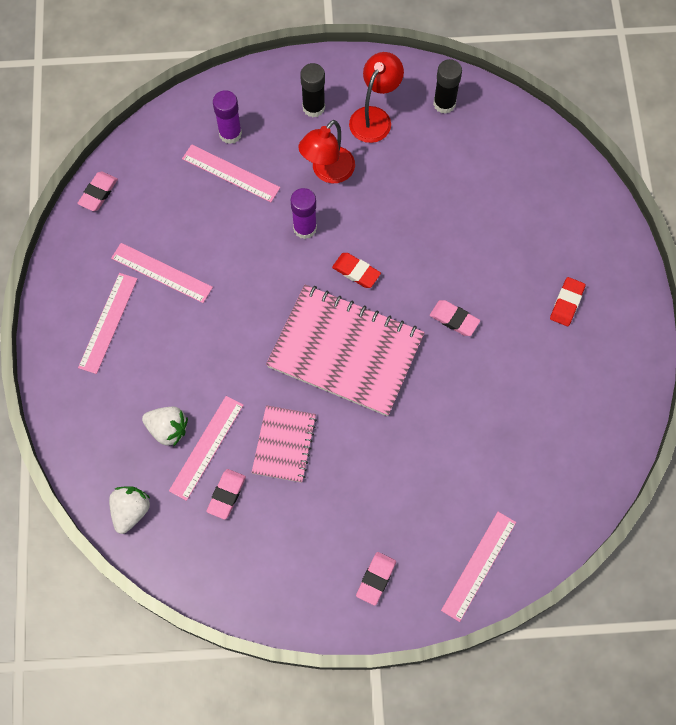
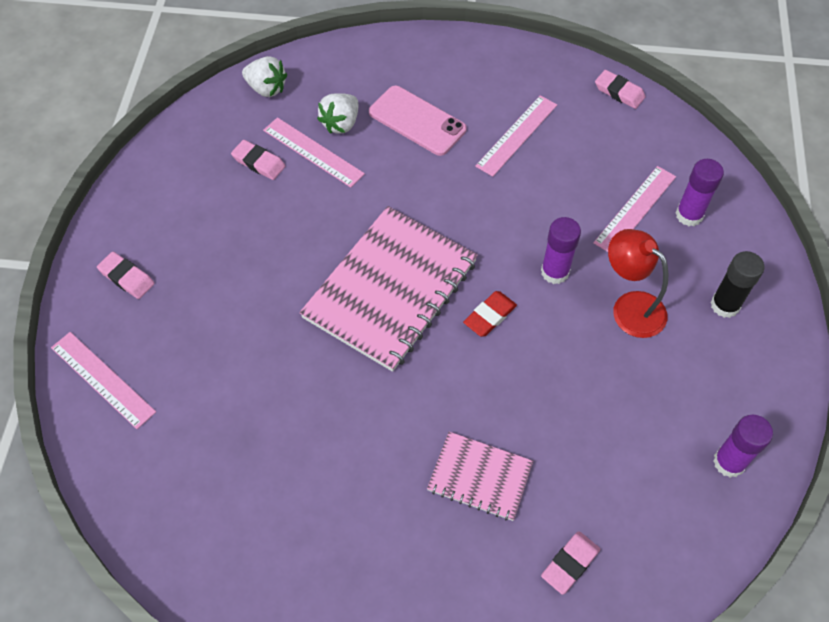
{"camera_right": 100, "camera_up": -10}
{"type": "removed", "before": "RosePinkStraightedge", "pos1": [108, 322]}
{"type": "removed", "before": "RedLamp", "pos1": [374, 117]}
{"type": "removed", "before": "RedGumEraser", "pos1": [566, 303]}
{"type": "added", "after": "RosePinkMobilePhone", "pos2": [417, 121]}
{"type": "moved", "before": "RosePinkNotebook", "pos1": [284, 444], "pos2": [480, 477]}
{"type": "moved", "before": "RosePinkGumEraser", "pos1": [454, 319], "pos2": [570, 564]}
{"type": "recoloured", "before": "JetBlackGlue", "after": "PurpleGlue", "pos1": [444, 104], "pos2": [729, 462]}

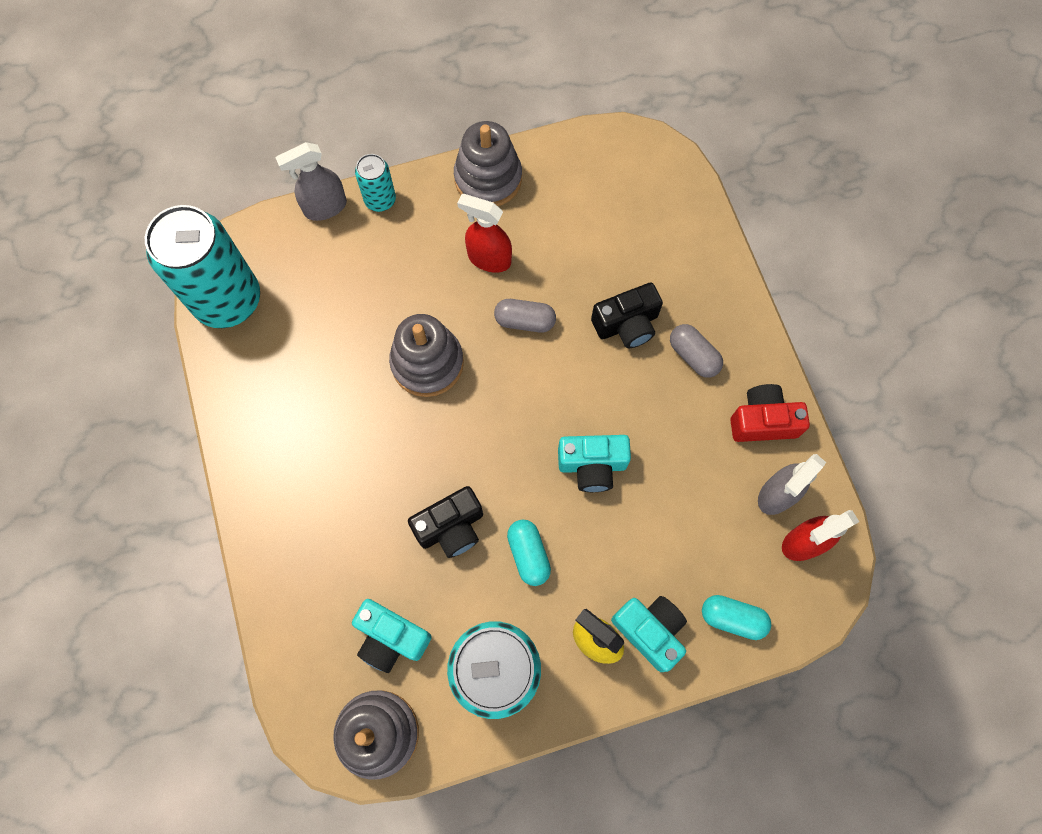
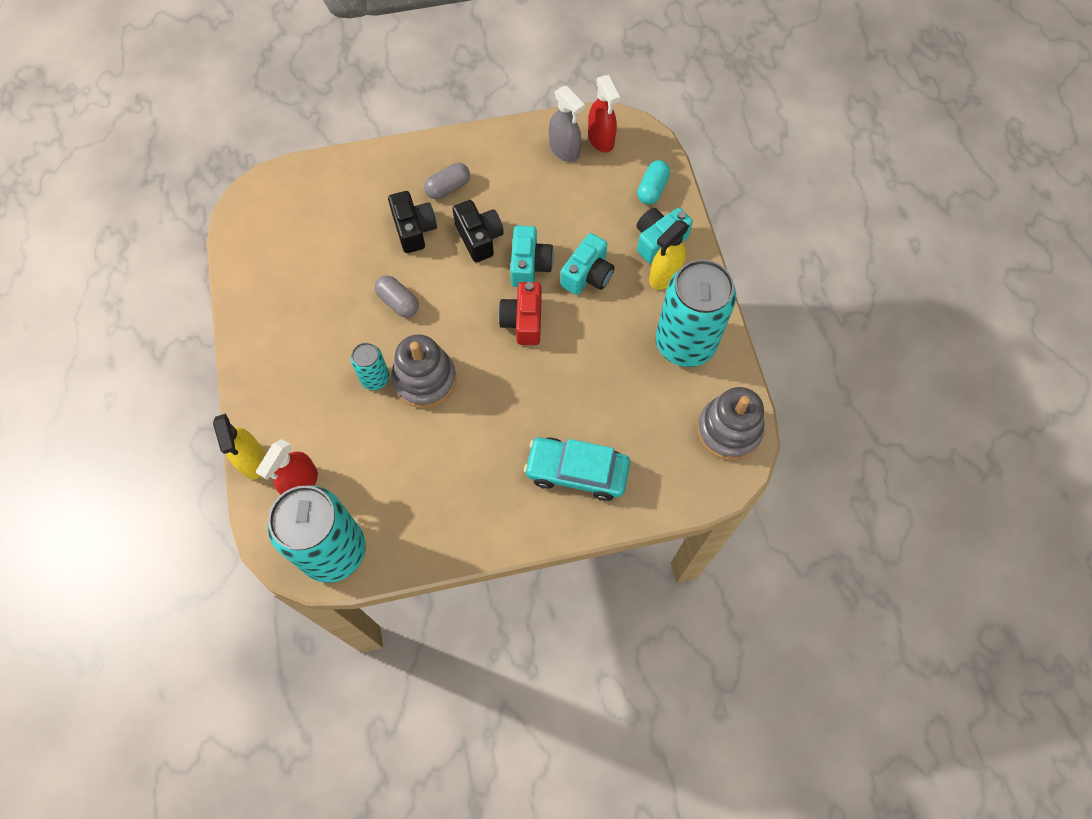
{"camera_right": -85, "camera_up": -5}
{"type": "removed", "before": "AshGreyStackingRings", "pos1": [488, 178]}
{"type": "removed", "before": "TealCapsule", "pos1": [528, 554]}
{"type": "added", "after": "TealAutomobile", "pos2": [577, 472]}
{"type": "moved", "before": "TealCamera", "pos1": [391, 638], "pos2": [587, 275]}
{"type": "moved", "before": "TealSodaCan", "pos1": [380, 200], "pos2": [375, 378]}
{"type": "moved", "before": "JetBlackCamera", "pos1": [451, 527], "pos2": [479, 238]}
{"type": "moved", "before": "RedSprayCleaner", "pos1": [489, 259], "pos2": [301, 484]}
{"type": "moved", "before": "RedCamera", "pos1": [762, 421], "pos2": [523, 321]}
{"type": "recoloured", "before": "AshGreySprayCleaner", "after": "YellowSprayCleaner", "pos1": [325, 207], "pos2": [252, 460]}
{"type": "turned", "before": "AshGreyCapsule", "pos1": [524, 321], "pos2": [398, 302], "turn": -60}

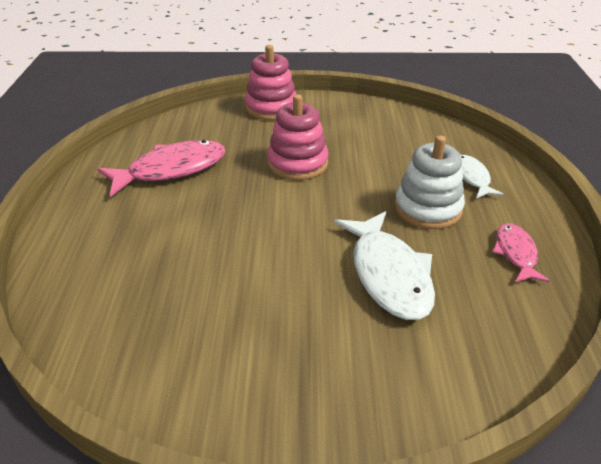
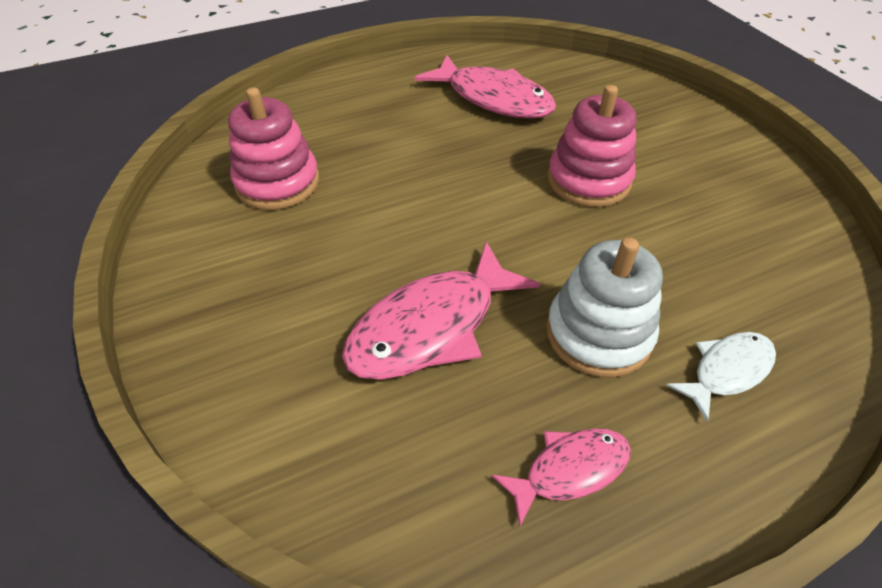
{"camera_right": 65, "camera_up": 10}
{"type": "moved", "before": "RosePinkStackingRings", "pos1": [271, 108], "pos2": [277, 183]}
{"type": "recoloured", "before": "PureWhiteFishFigure", "after": "RosePinkFishFigure", "pos1": [389, 274], "pos2": [431, 327]}

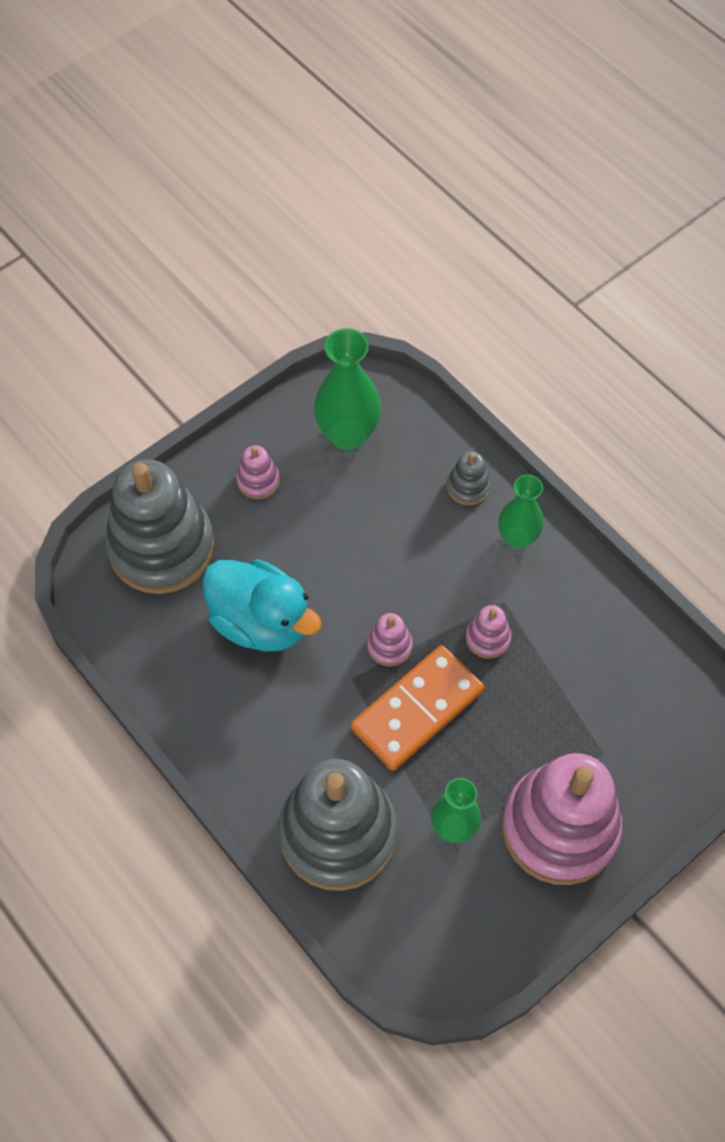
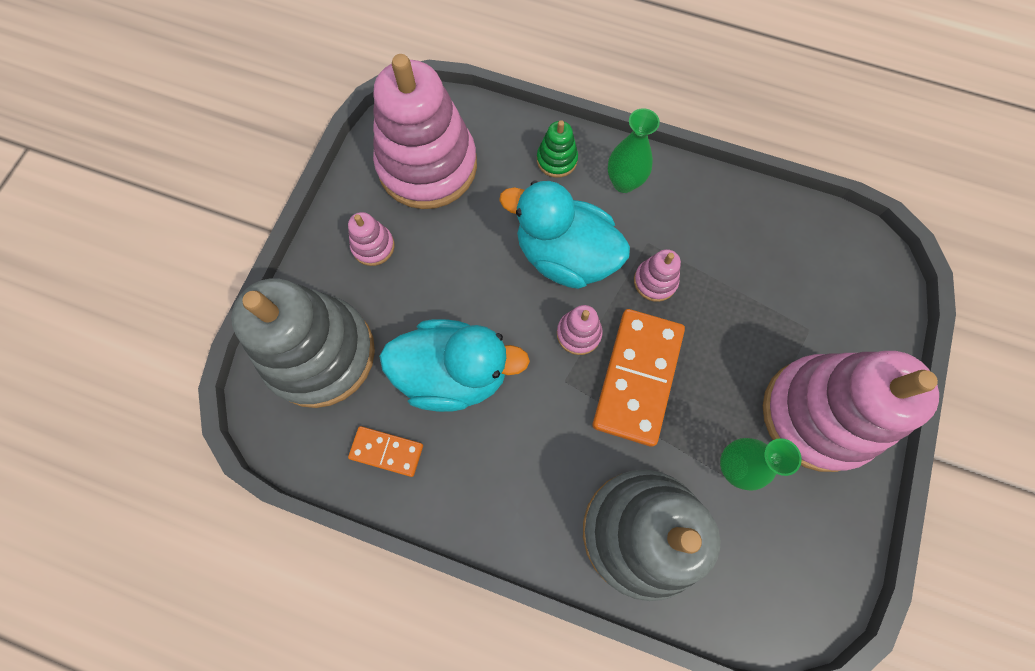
{"camera_right": -30, "camera_up": 10}
{"type": "added", "after": "OrangeDominoPiece", "pos2": [386, 451]}
{"type": "added", "after": "TealToyDuck", "pos2": [565, 256]}
{"type": "replaced", "before": "GreenFlowerVase", "after": "RosePinkStackingRings", "pos1": [348, 435], "pos2": [427, 166]}
{"type": "recoloured", "before": "AshGreyStackingRings", "after": "GreenStackingRings", "pos1": [468, 487], "pos2": [556, 160]}

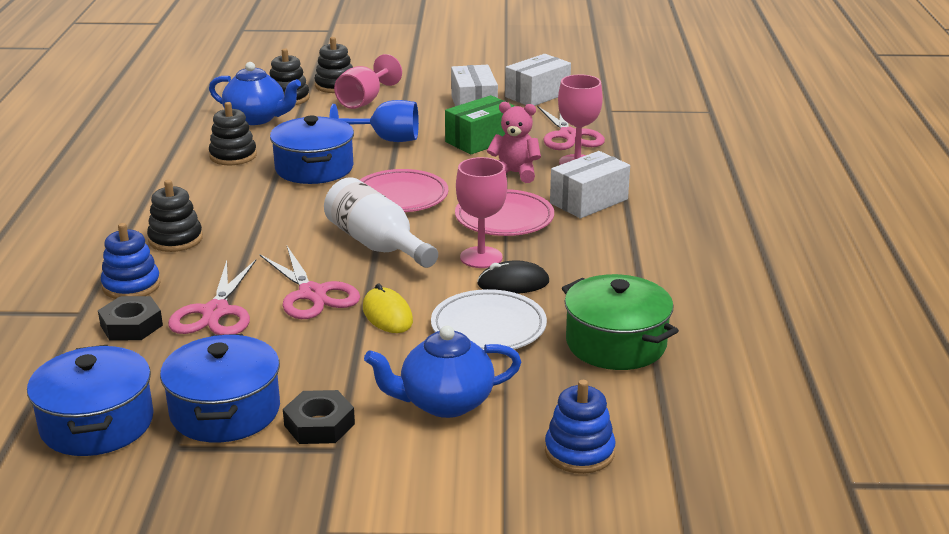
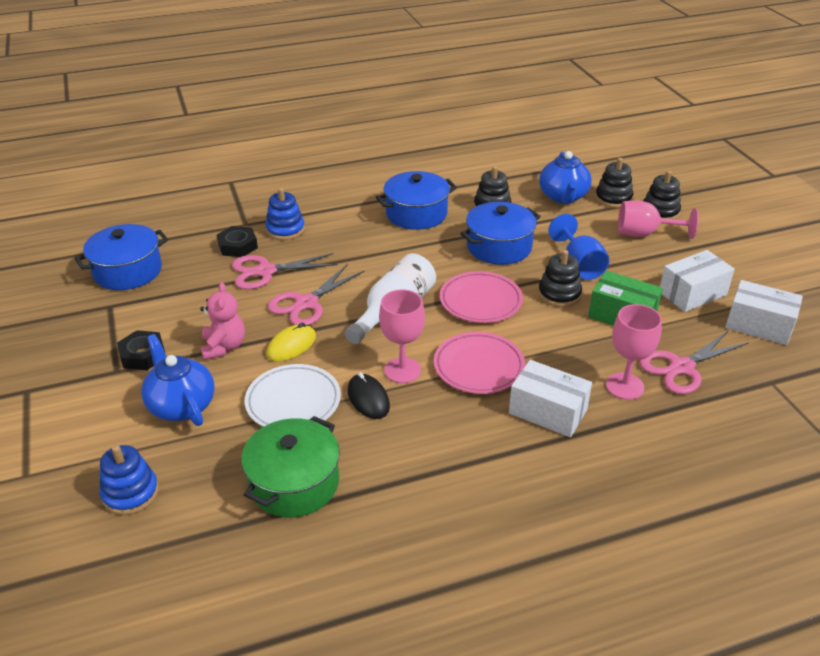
{"camera_right": 70, "camera_up": 10}
{"type": "moved", "before": "JetBlackStackingRings", "pos1": [175, 239], "pos2": [559, 294]}
{"type": "moved", "before": "CobaltStockpot", "pos1": [225, 411], "pos2": [416, 214]}
{"type": "moved", "before": "RosePinkStuffedBear", "pos1": [514, 173], "pos2": [224, 347]}

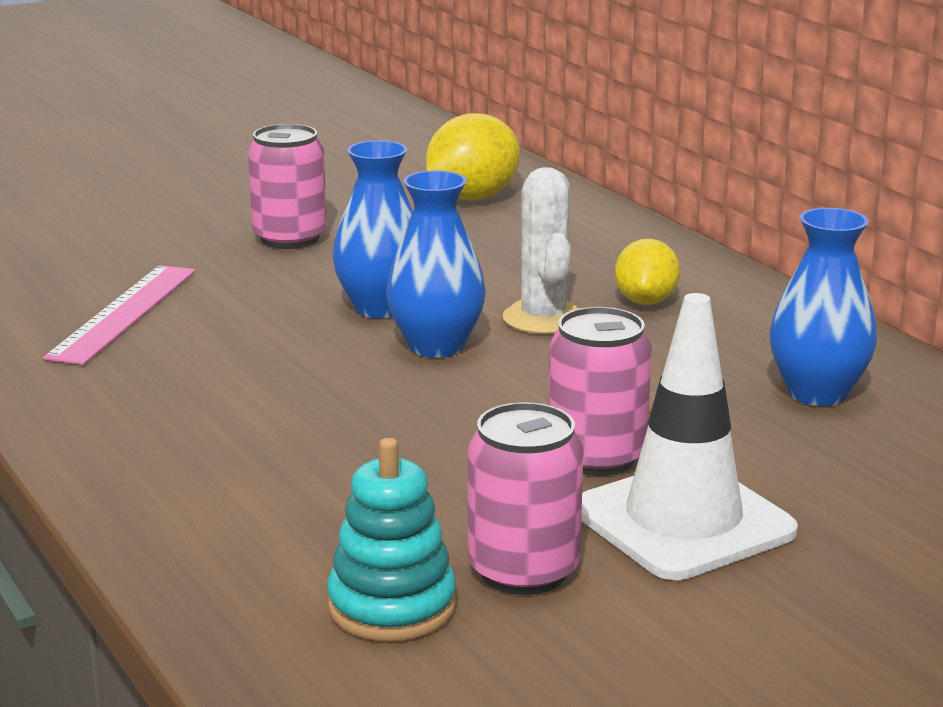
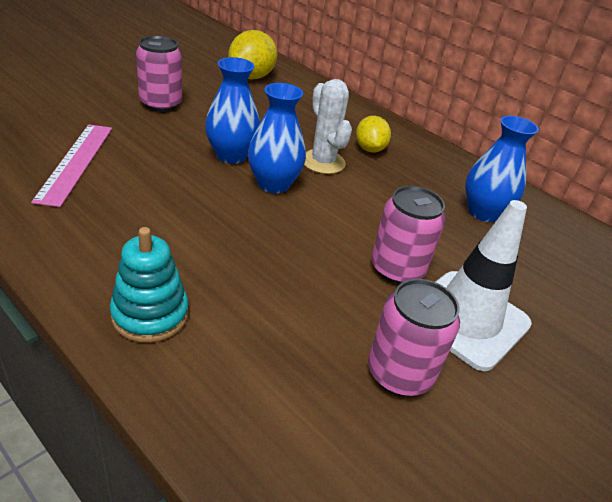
{"camera_right": -20, "camera_up": 15}
{"type": "moved", "before": "TealStackingRings", "pos1": [392, 606], "pos2": [150, 315]}

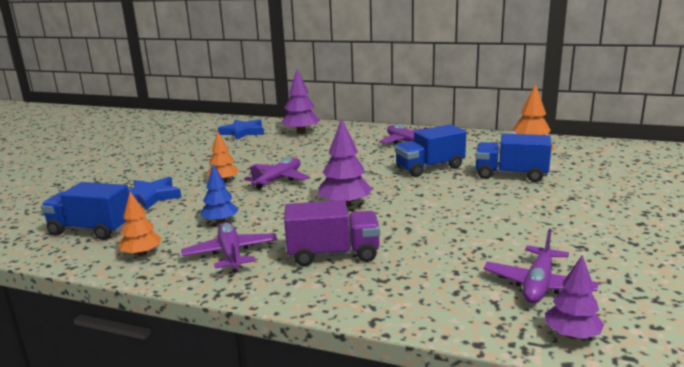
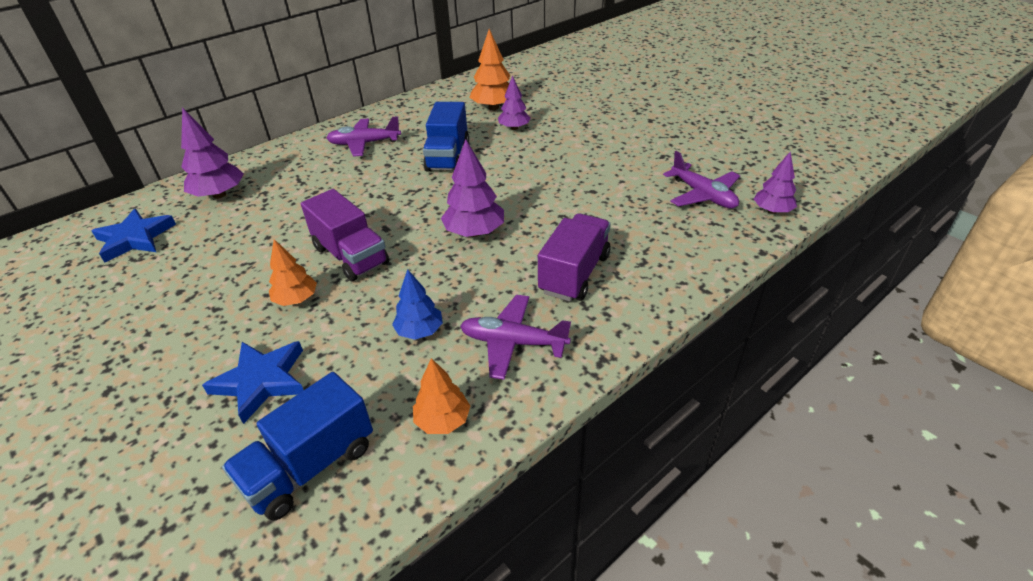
{"camera_right": -60, "camera_up": 20}
{"type": "replaced", "before": "PurpleAeroplane", "after": "PurpleToyTruck", "pos1": [278, 179], "pos2": [351, 256]}
{"type": "replaced", "before": "CobaltToyTruck", "after": "PurpleTree", "pos1": [511, 175], "pos2": [514, 128]}

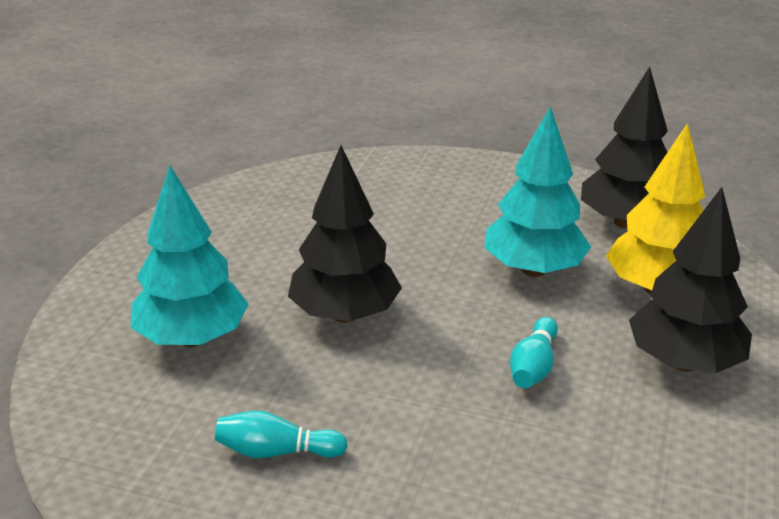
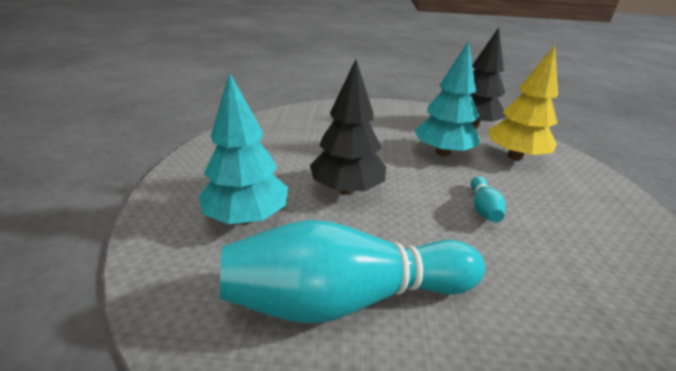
{"camera_right": -15, "camera_up": 0}
{"type": "removed", "before": "JetBlackTree", "pos1": [684, 362]}
{"type": "resized", "before": "TealBowlingPin", "pos1": [276, 451], "pos2": [346, 298], "scale": 2.43}

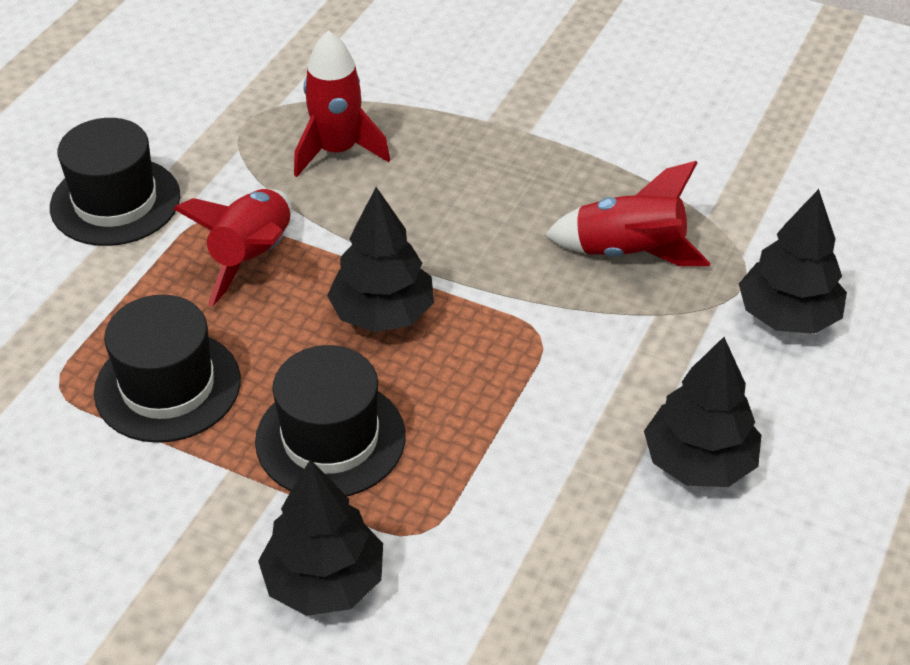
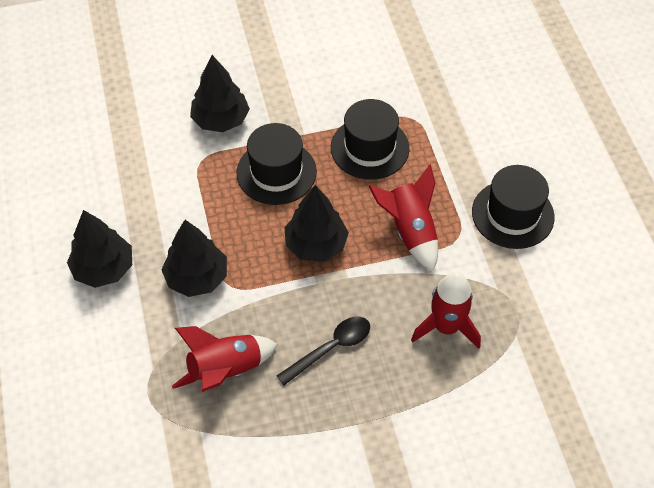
{"camera_right": 140, "camera_up": 10}
{"type": "added", "after": "JetBlackTablespoon", "pos2": [331, 348]}
{"type": "moved", "before": "JetBlackTree", "pos1": [787, 316], "pos2": [197, 277]}

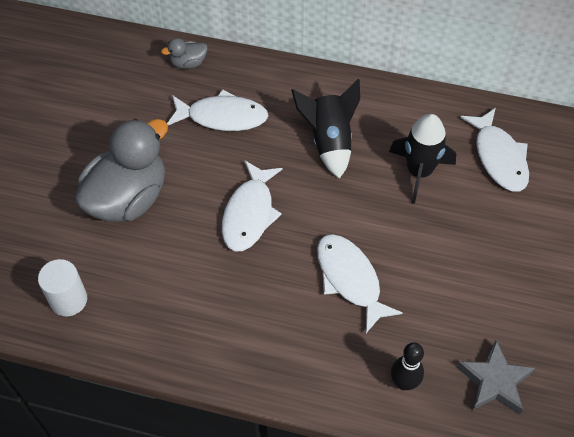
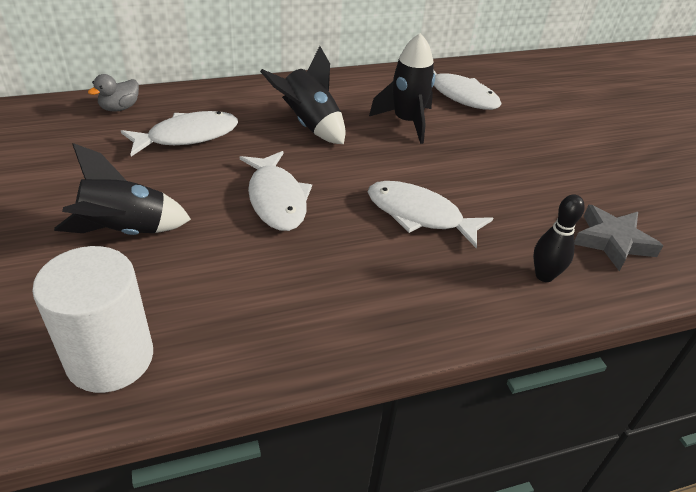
{"camera_right": -35, "camera_up": -15}
{"type": "replaced", "before": "AshGreyToyDuck", "after": "JetBlackRocket", "pos1": [128, 198], "pos2": [125, 231]}
{"type": "resized", "before": "PureWhiteCylinder", "pos1": [68, 300], "pos2": [110, 358], "scale": 1.55}

